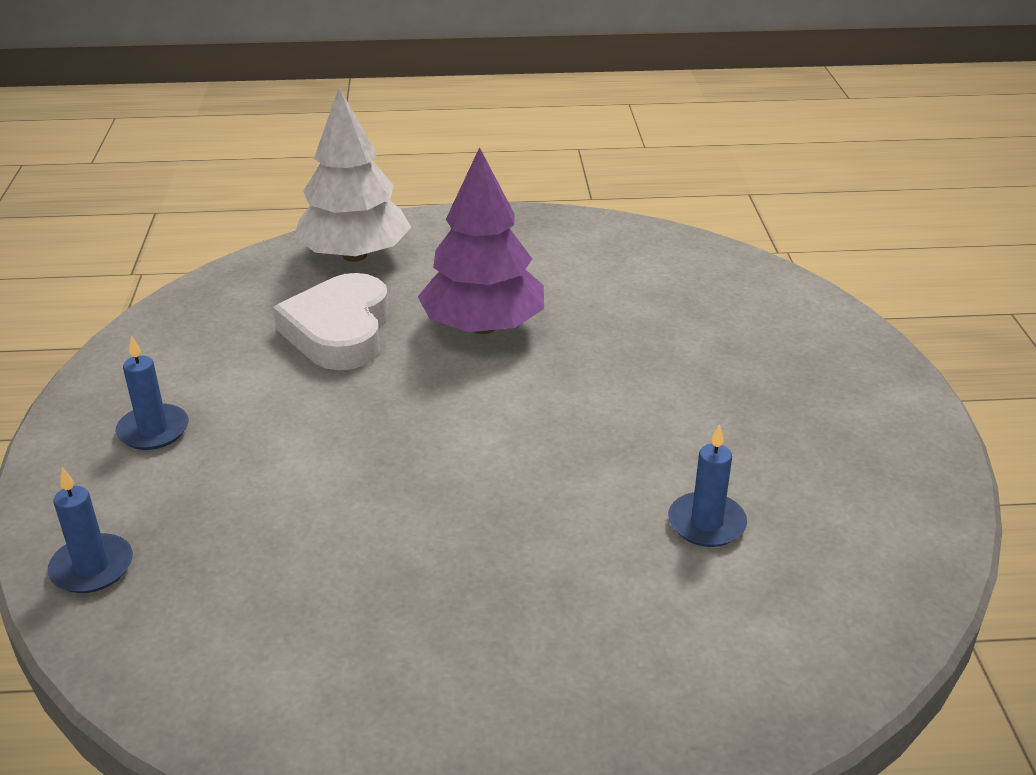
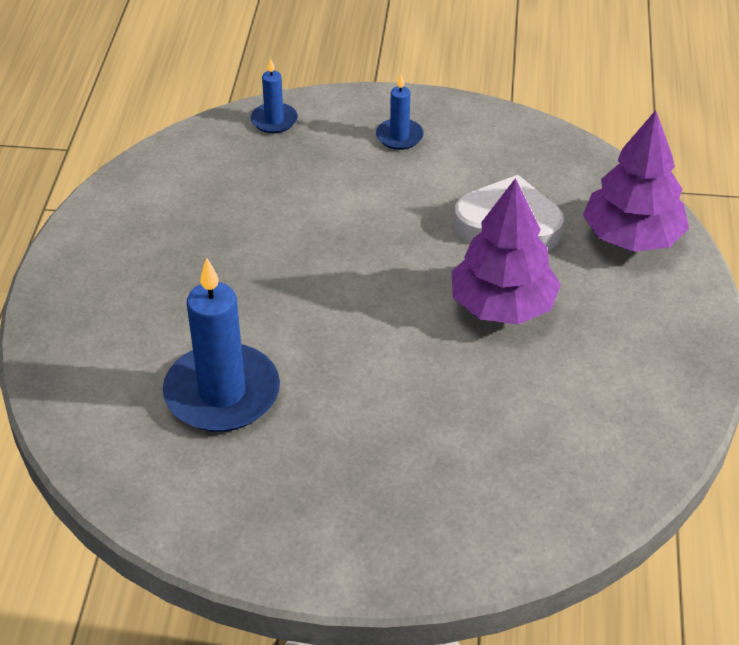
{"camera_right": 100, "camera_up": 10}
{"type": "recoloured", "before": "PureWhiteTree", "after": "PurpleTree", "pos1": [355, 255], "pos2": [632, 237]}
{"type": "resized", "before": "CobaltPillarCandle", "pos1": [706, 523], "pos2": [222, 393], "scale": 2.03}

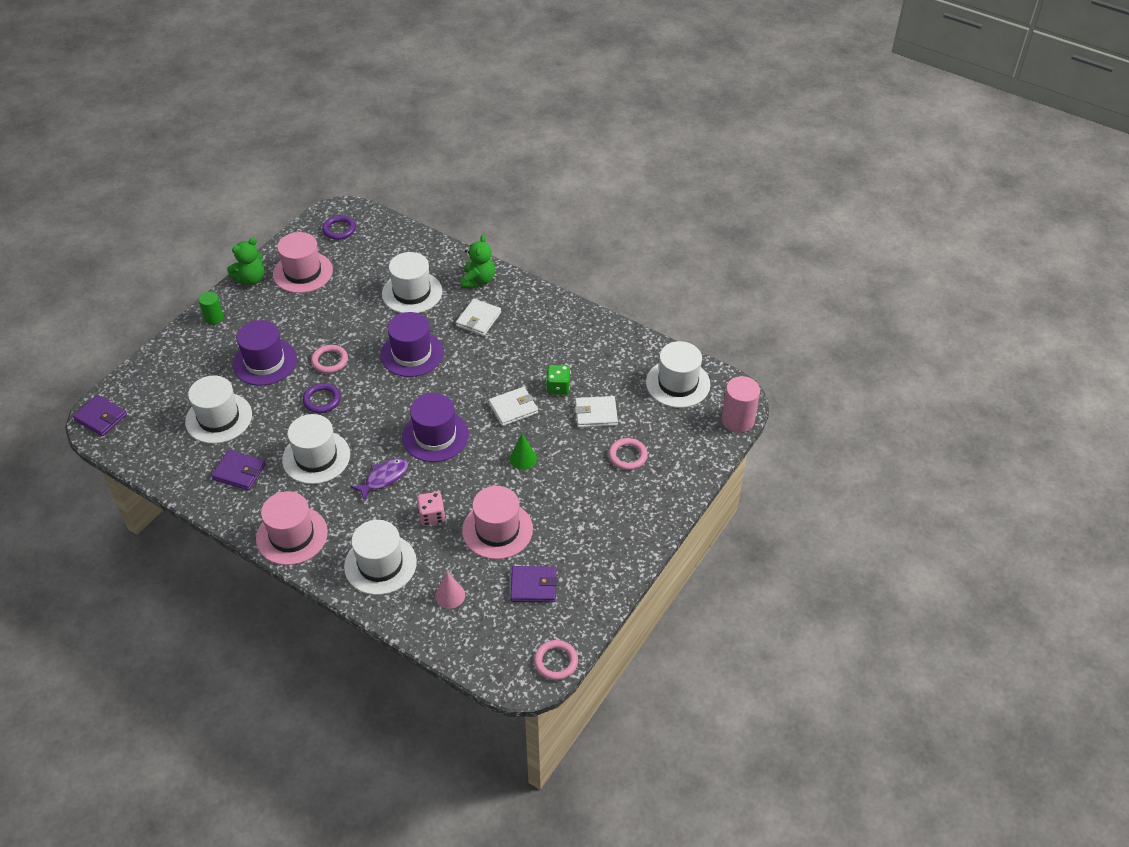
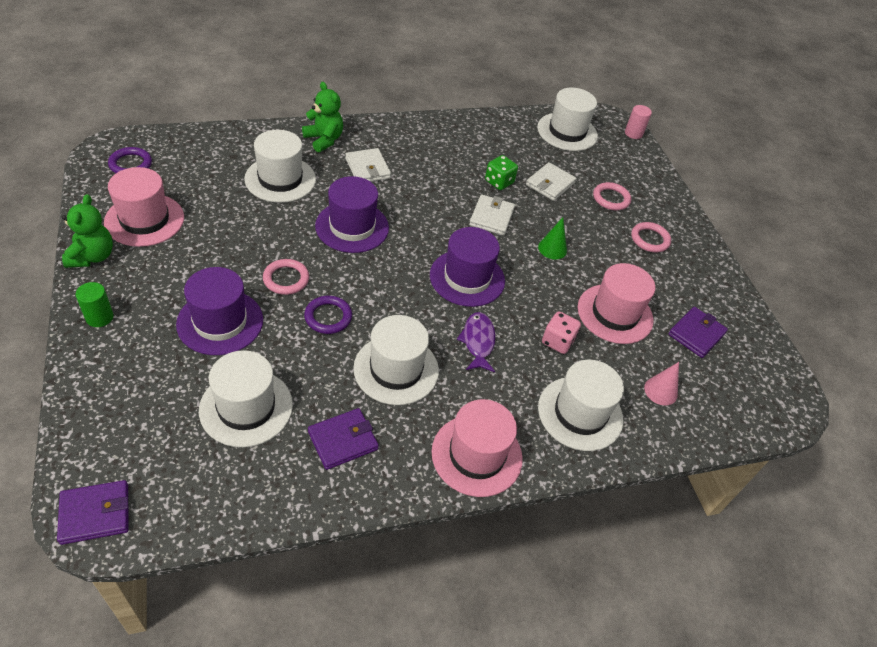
{"camera_right": -55, "camera_up": 0}
{"type": "moved", "before": "RosePinkTorus", "pos1": [556, 662], "pos2": [650, 239]}
{"type": "resized", "before": "RosePinkCylinder", "pos1": [738, 420], "pos2": [633, 133], "scale": 0.62}

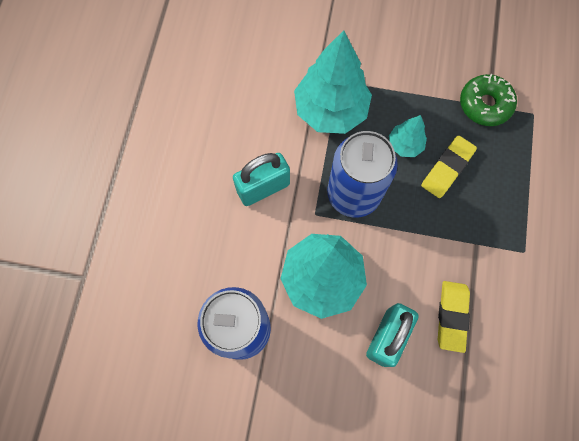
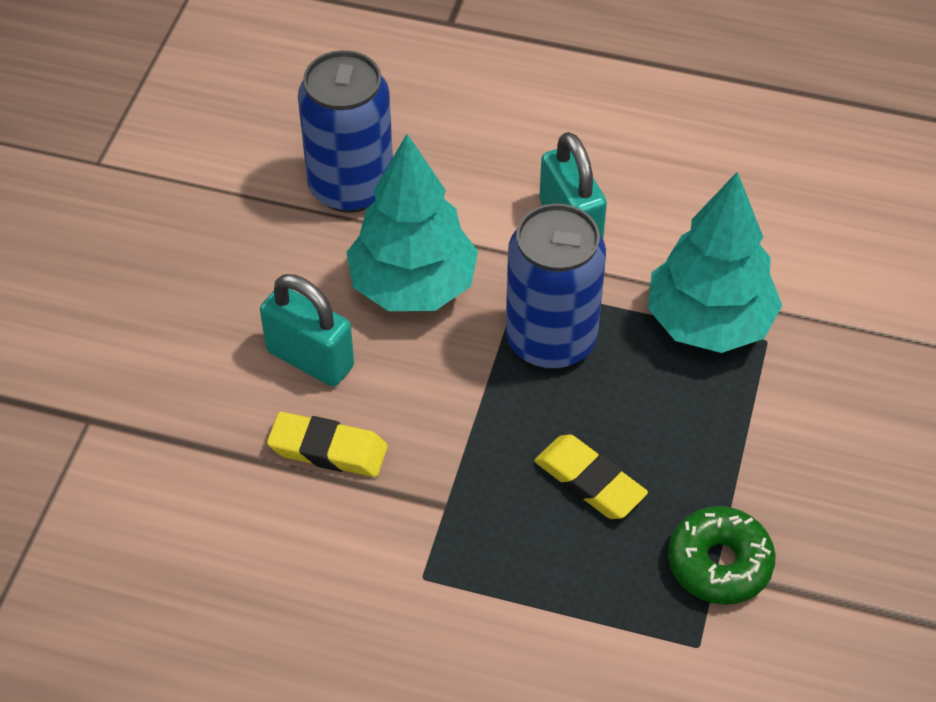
{"camera_right": 95, "camera_up": -20}
{"type": "removed", "before": "TealTree", "pos1": [405, 145]}

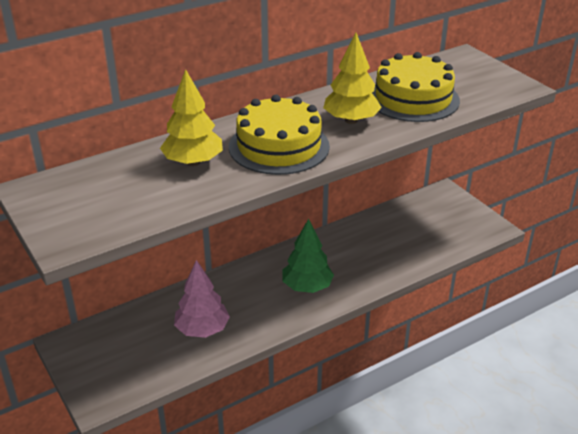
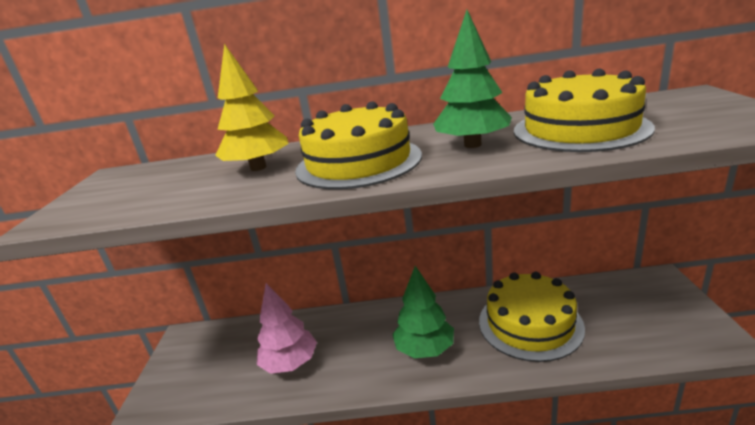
{"camera_right": 35, "camera_up": -10}
{"type": "added", "after": "YellowCake", "pos2": [530, 324]}
{"type": "recoloured", "before": "YellowTree", "after": "GreenTree", "pos1": [351, 120], "pos2": [472, 145]}

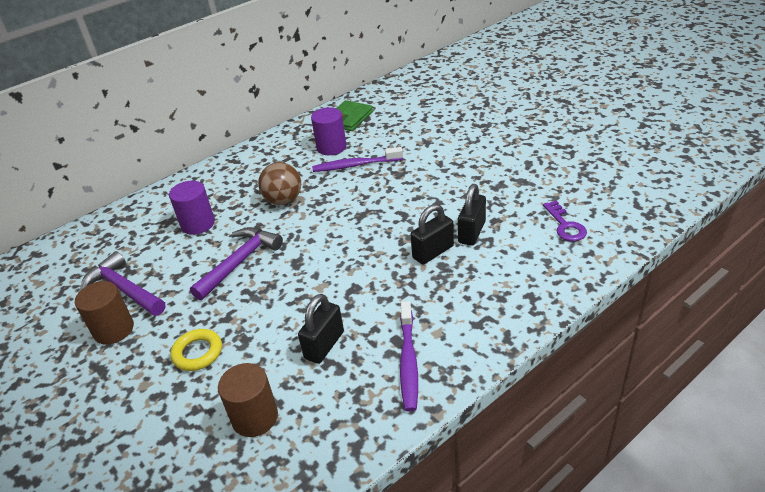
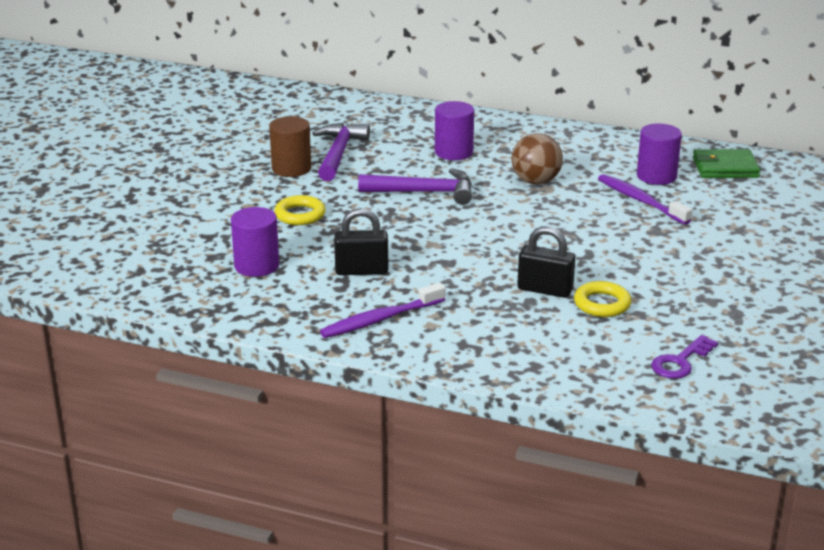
{"camera_right": 55, "camera_up": -10}
{"type": "replaced", "before": "JetBlackSmallLock", "after": "YellowTorus", "pos1": [472, 232], "pos2": [602, 304]}
{"type": "recoloured", "before": "BrownCylinder", "after": "PurpleCylinder", "pos1": [255, 417], "pos2": [256, 266]}

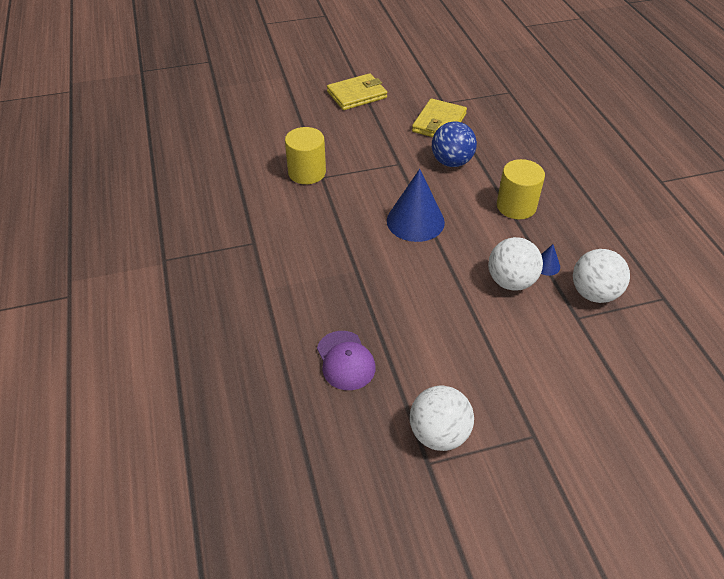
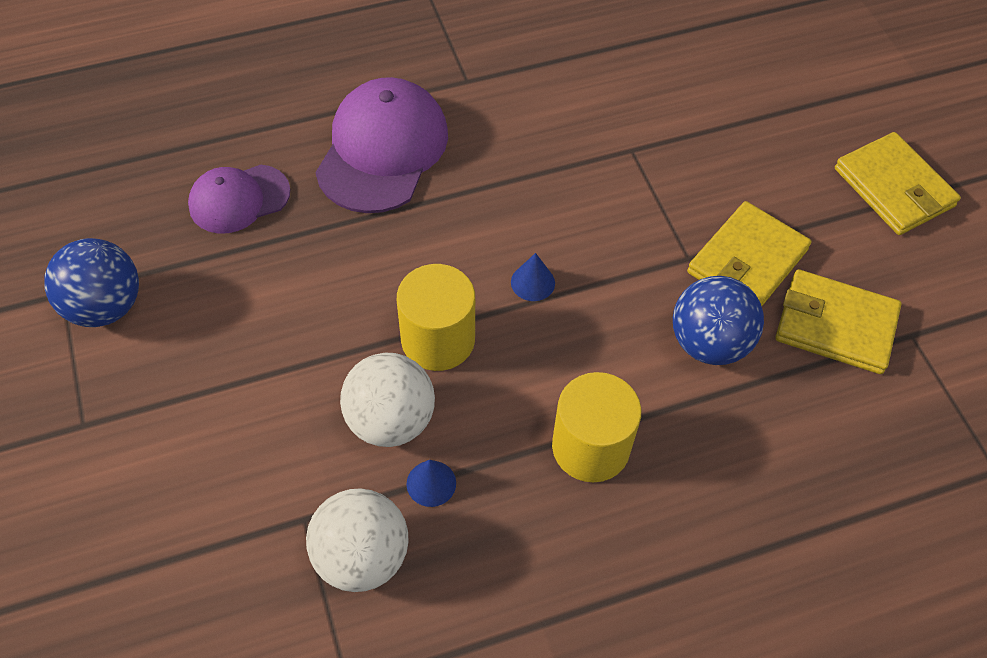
{"camera_right": 85, "camera_up": 10}
{"type": "added", "after": "PurplePeakedCap", "pos2": [382, 150]}
{"type": "added", "after": "YellowBillfold", "pos2": [747, 261]}
{"type": "moved", "before": "YellowCylinder", "pos1": [307, 172], "pos2": [438, 339]}
{"type": "recoloured", "before": "PureWhiteBall", "after": "CobaltBall", "pos1": [439, 434], "pos2": [105, 306]}
{"type": "resized", "before": "CobaltCone", "pos1": [415, 221], "pos2": [532, 282], "scale": 0.44}

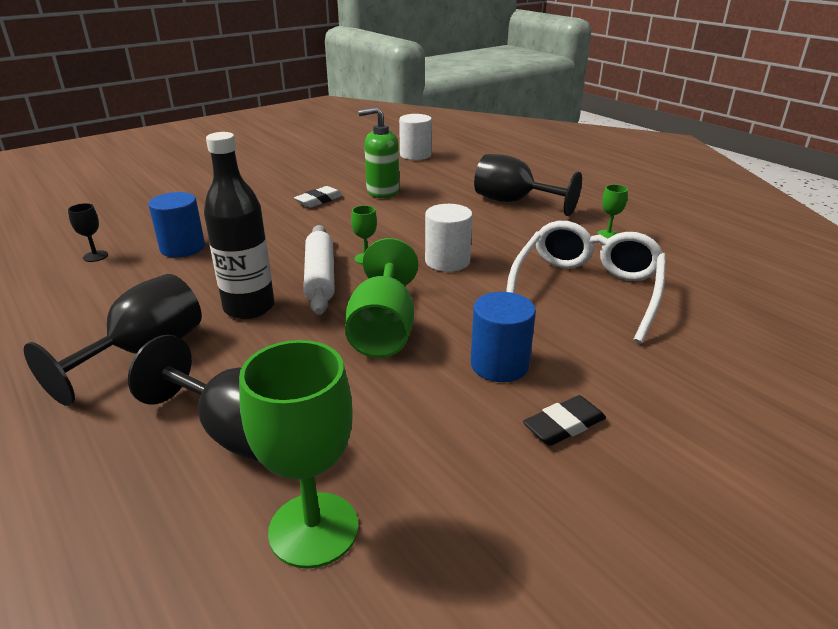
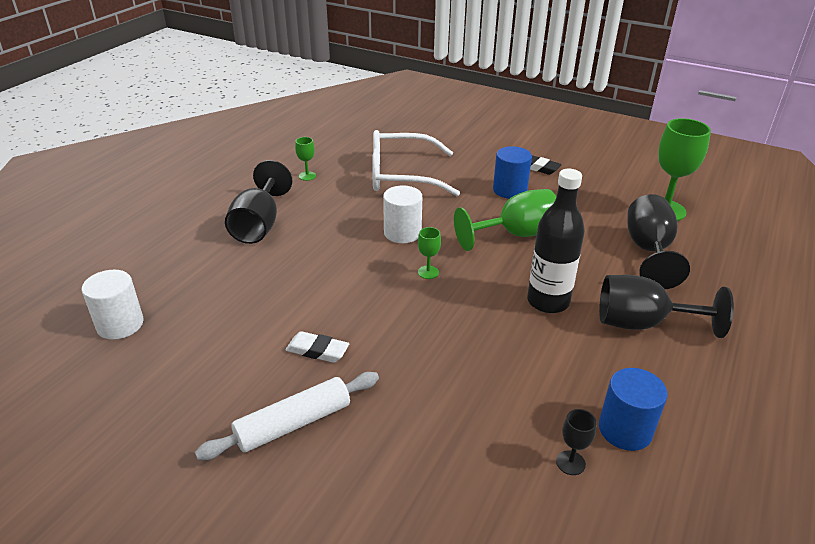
{"camera_right": -115, "camera_up": 5}
{"type": "removed", "before": "GreenSoapPump", "pos1": [382, 191]}
{"type": "moved", "before": "CobaltCylinder", "pos1": [182, 248], "pos2": [625, 430]}
{"type": "moved", "before": "PureWhiteRollingPin", "pos1": [320, 277], "pos2": [293, 423]}

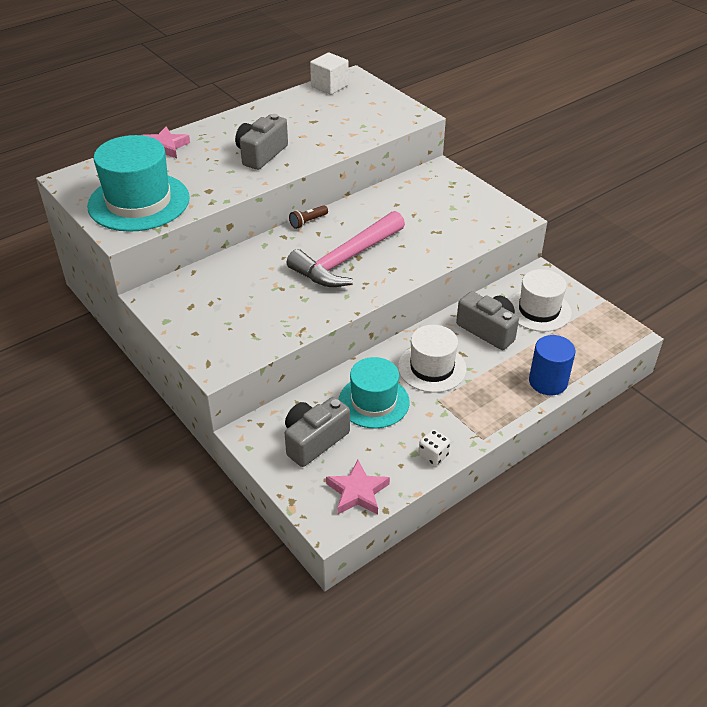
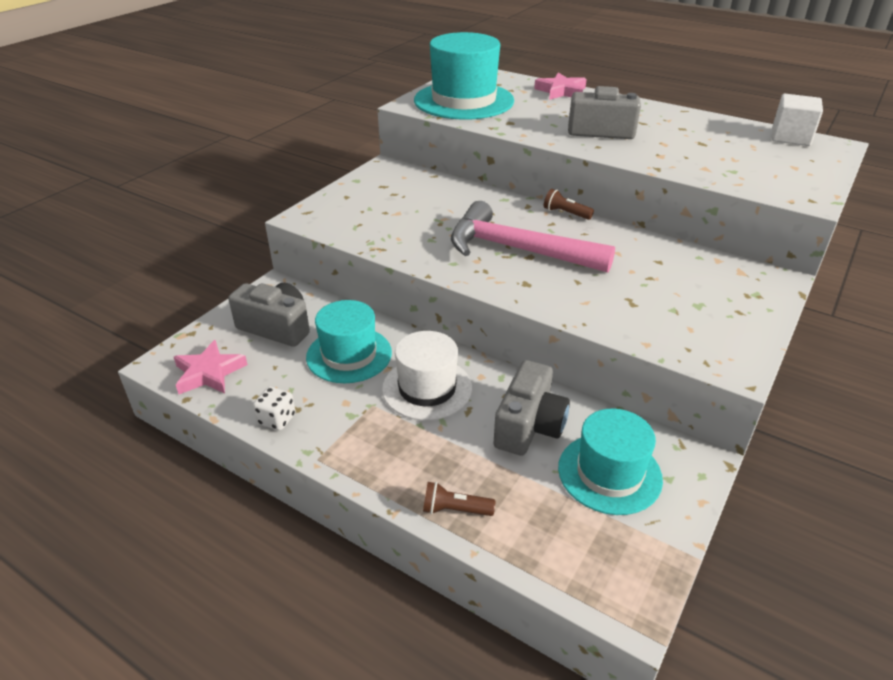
{"camera_right": 70, "camera_up": -5}
{"type": "replaced", "before": "CobaltCylinder", "after": "BrownTorch", "pos1": [548, 382], "pos2": [455, 510]}
{"type": "recoloured", "before": "PureWhiteTopHat", "after": "TealTopHat", "pos1": [539, 310], "pos2": [609, 473]}

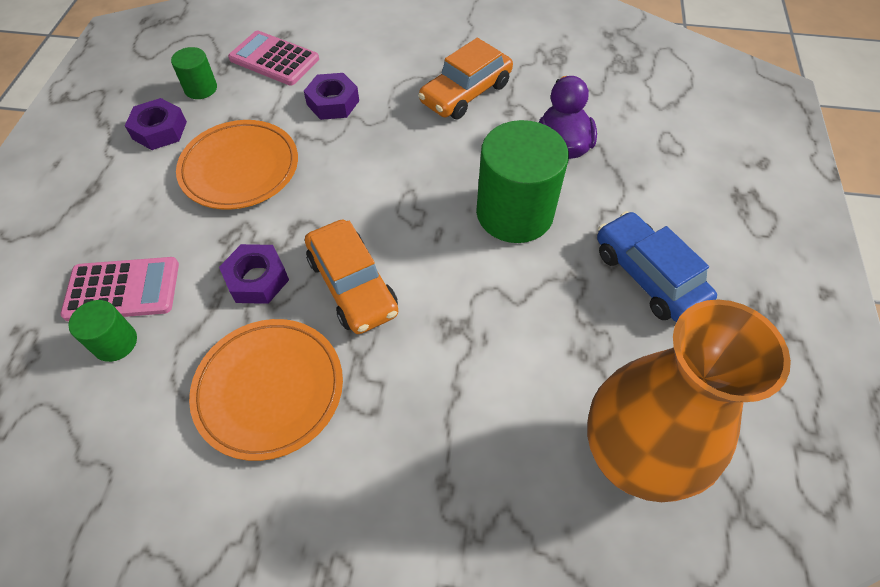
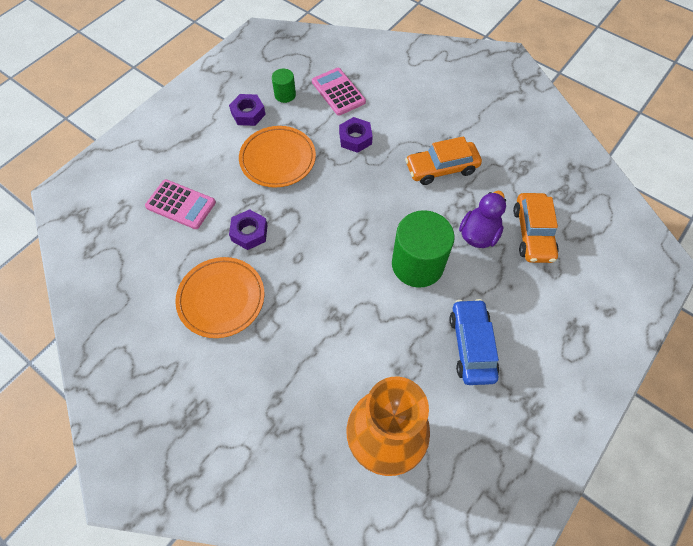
{"camera_right": 30, "camera_up": 5}
{"type": "removed", "before": "GreenCylinder", "pos1": [115, 342]}
{"type": "moved", "before": "OrangeAutomobile", "pos1": [352, 285], "pos2": [532, 233]}

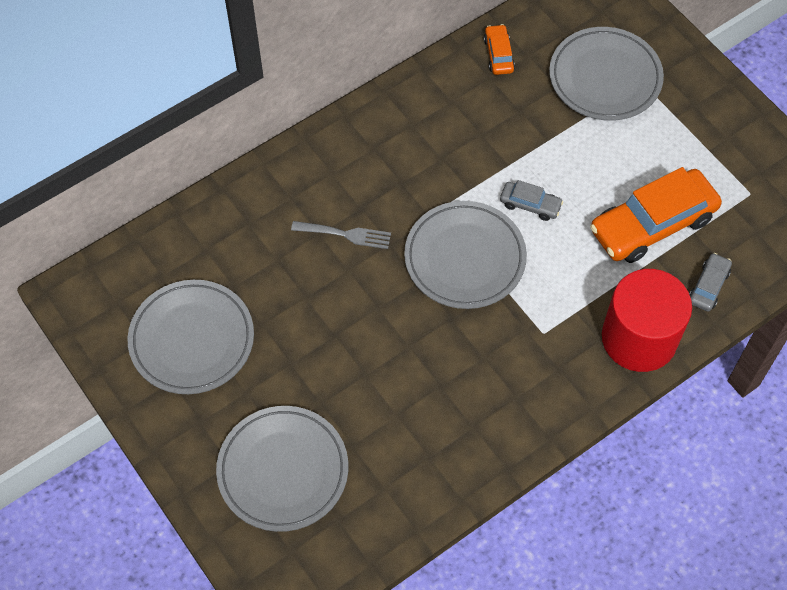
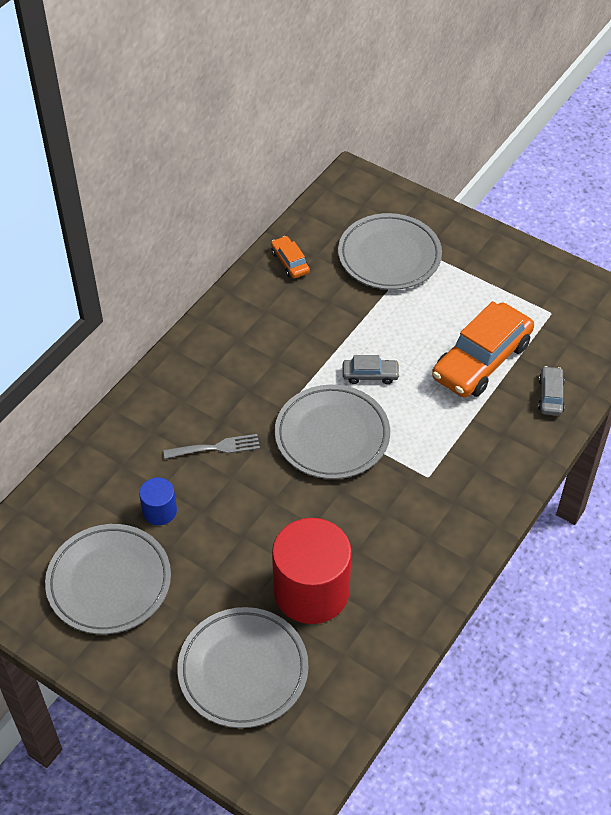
{"camera_right": -20, "camera_up": -10}
{"type": "added", "after": "CobaltCylinder", "pos2": [159, 511]}
{"type": "moved", "before": "RedCylinder", "pos1": [639, 338], "pos2": [311, 591]}

